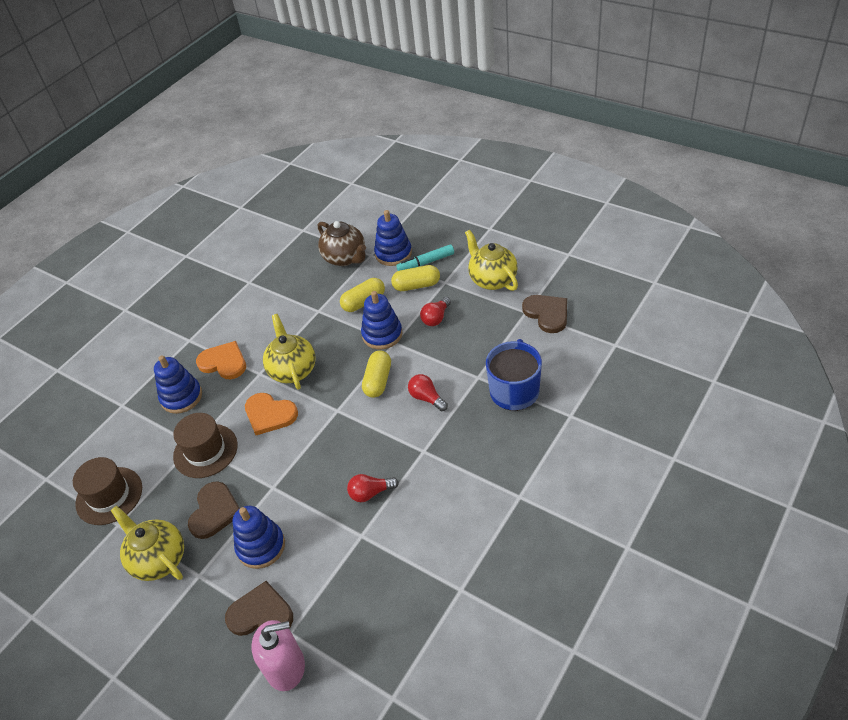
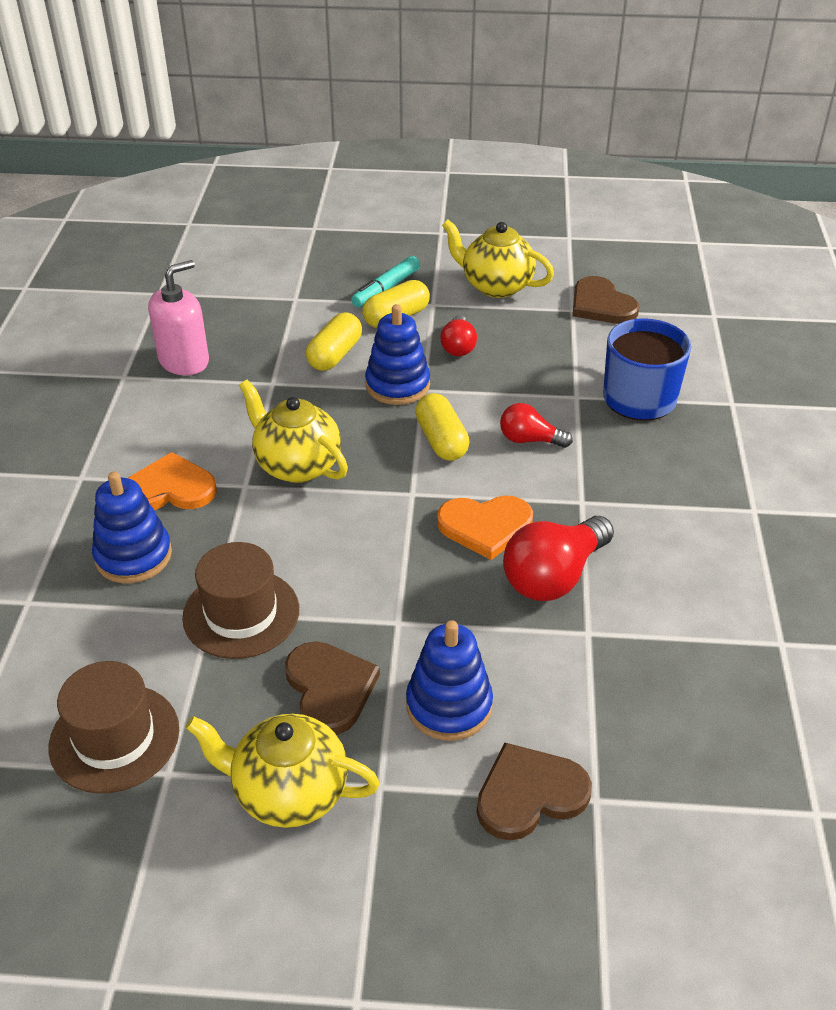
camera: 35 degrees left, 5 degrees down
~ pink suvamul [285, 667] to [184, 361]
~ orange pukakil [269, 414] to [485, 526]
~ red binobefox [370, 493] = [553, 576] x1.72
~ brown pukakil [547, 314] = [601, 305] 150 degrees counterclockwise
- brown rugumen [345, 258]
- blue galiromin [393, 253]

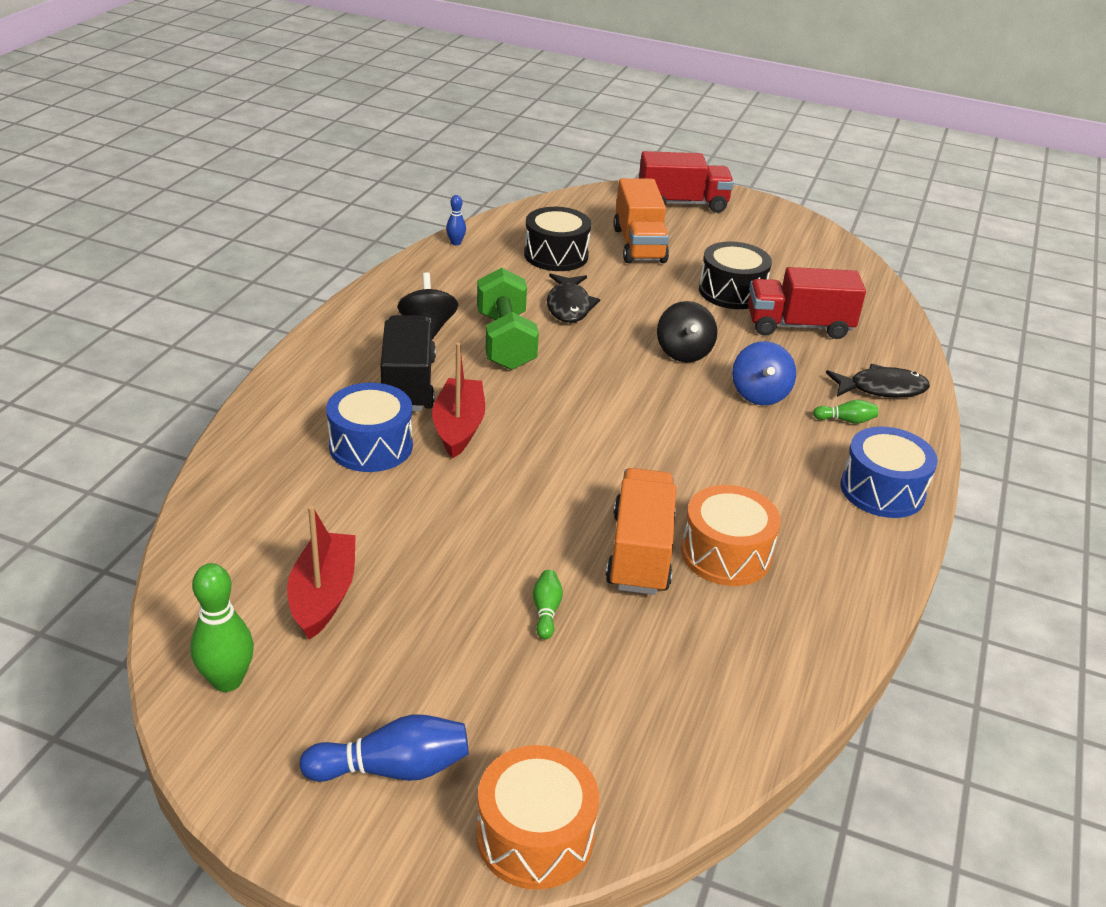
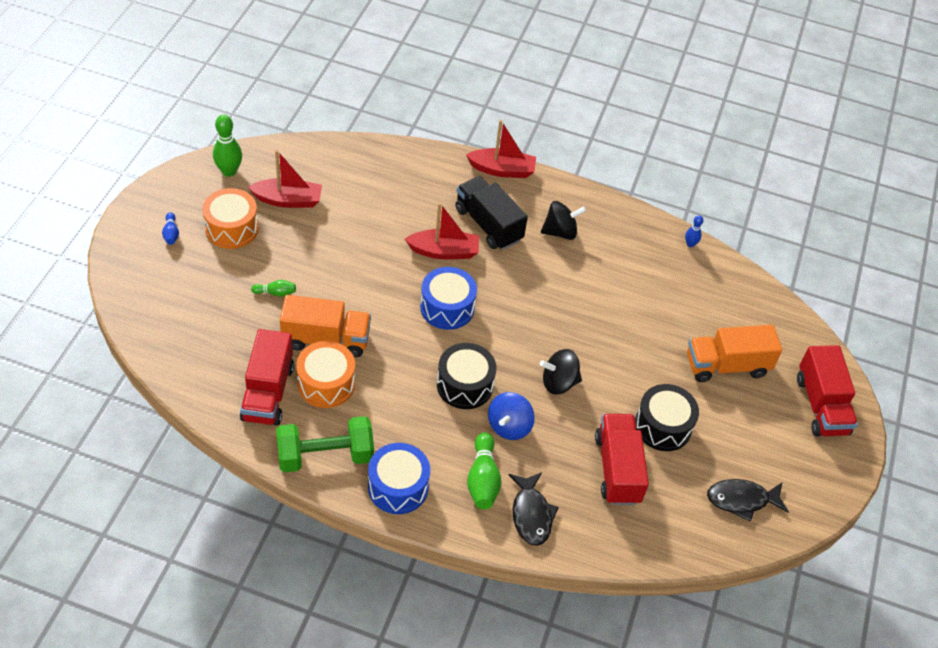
camera: 85 degrees right, 15 degrees up
~ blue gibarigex [393, 768] = [171, 234] x0.55
~ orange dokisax [535, 836] to [232, 228]
+ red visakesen [268, 392]
~ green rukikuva [505, 341] to [325, 456]
~ blue dokisax [371, 446] to [447, 307]
~ black dokisax [556, 255] to [465, 385]
~ black visakesen [408, 384] = [488, 225] 120 degrees counterclockwise
+ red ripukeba [502, 170]
~ green gibarigex [846, 420] = [483, 480] x1.82
~ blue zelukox [759, 394] = [509, 426] 60 degrees counterclockwise
~ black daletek [569, 306] to [742, 500]

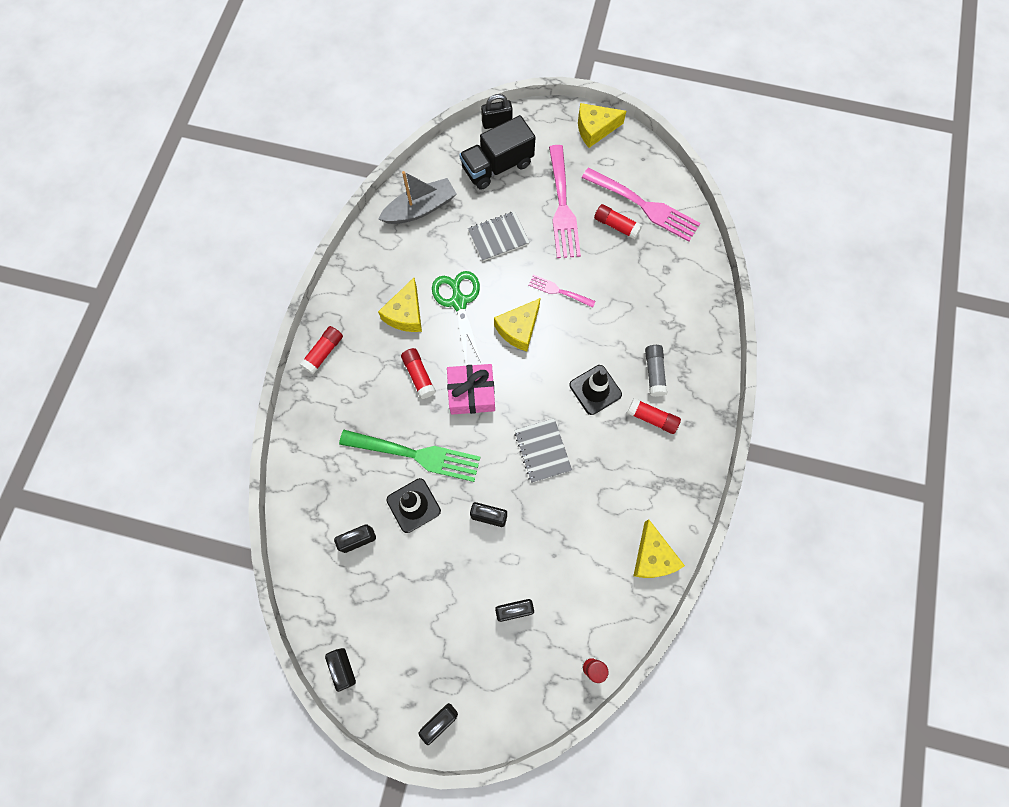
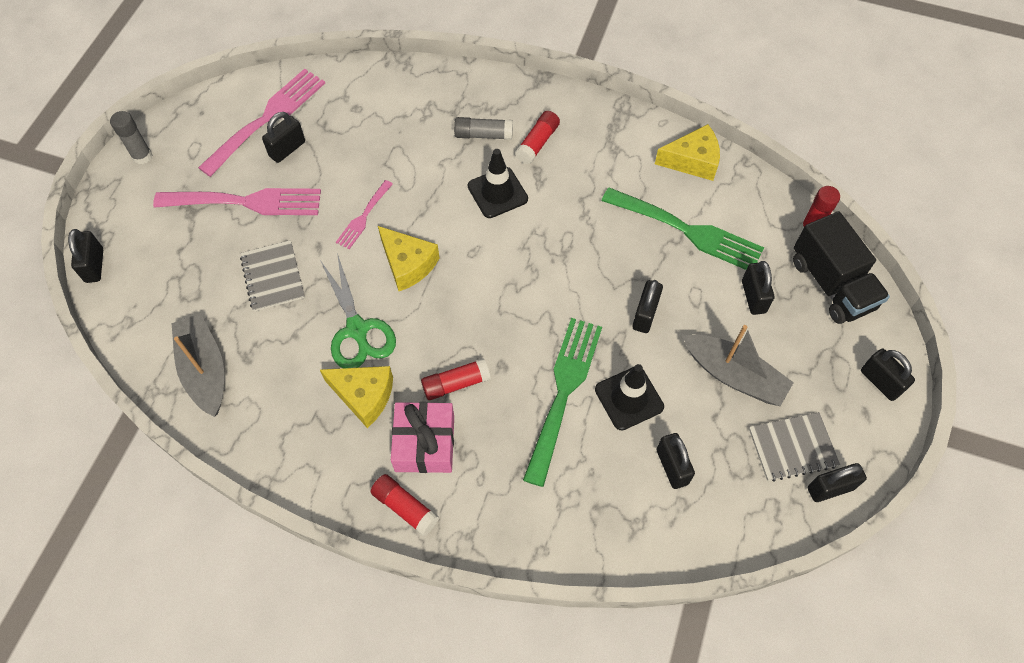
camera: 85 degrees left, 10 degrees down
~ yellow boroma [595, 129] to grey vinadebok [142, 156]
~ red vinadebok [616, 225] to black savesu [287, 149]
~ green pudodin [458, 301] = [357, 330] 105 degrees counterclockwise
~ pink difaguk [471, 393] to [424, 443]
+ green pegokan [688, 231]
+ grey ripukeba [734, 375]
~ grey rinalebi [542, 451] to [792, 447]
~ black visakesen [497, 166] to [831, 284]

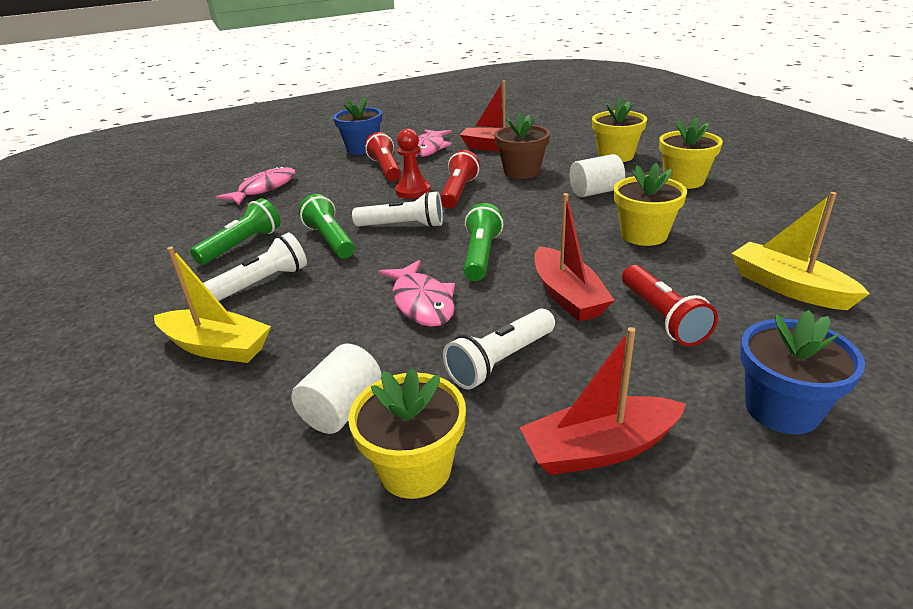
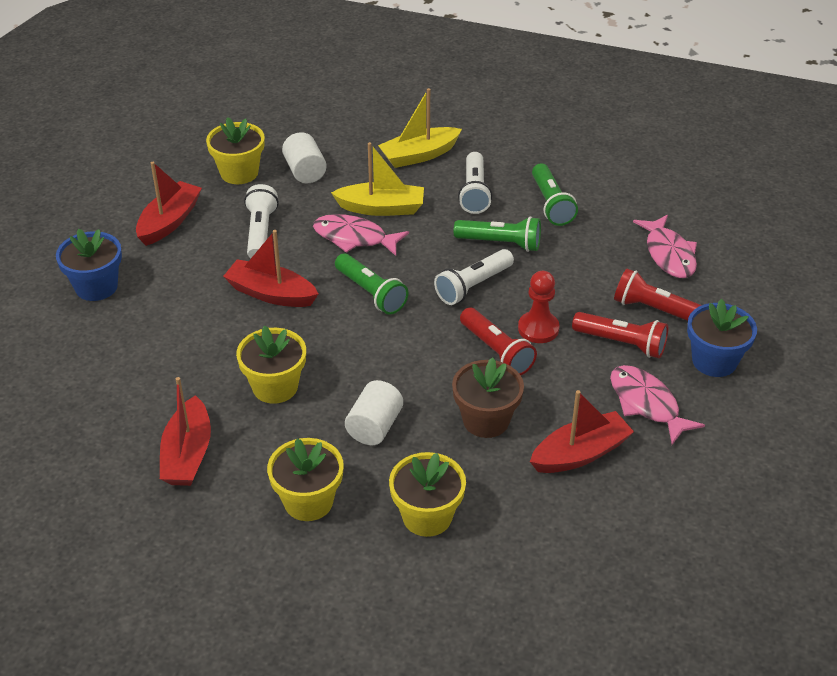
camera: 130 degrees right, 10 degrees up
+ red ripukeba [188, 454]
~ yellow ripukeba [788, 287] to [381, 208]
~ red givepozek [662, 317] to [655, 310]

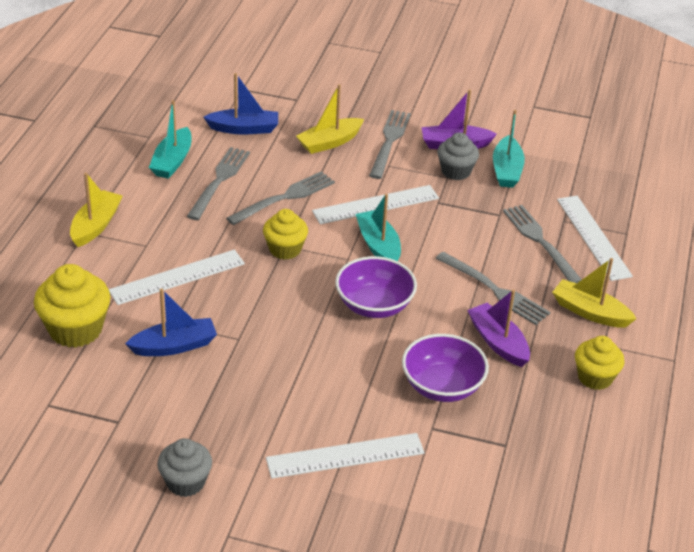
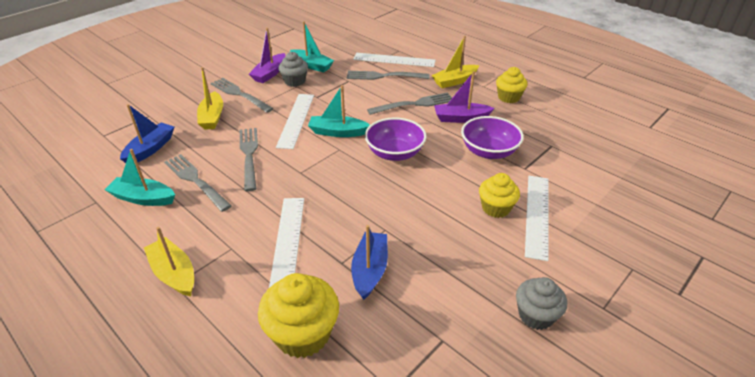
camera: 60 degrees left, 0 degrees up
~ turquoise ripukeba [172, 161] = [143, 198] 150 degrees clockwise
~ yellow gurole [285, 249] to [496, 208]

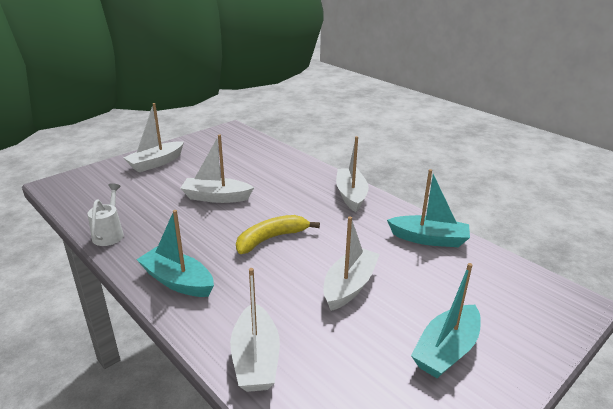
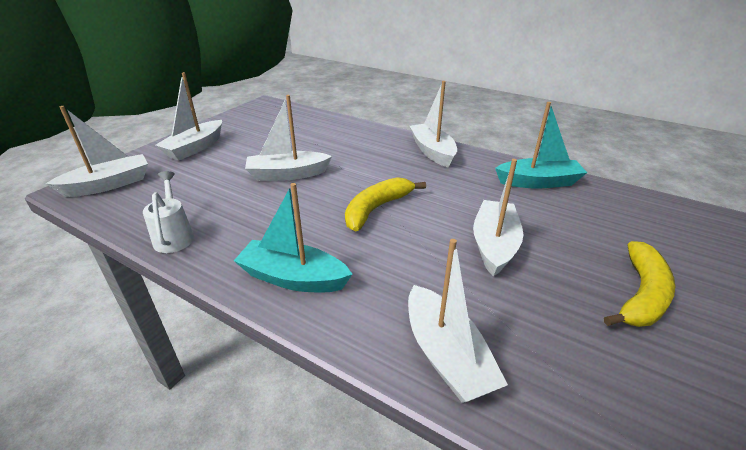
camera: 15 degrees left, 5 degrees up
+ white ripukeba [108, 185]
~ turquoise ripukeba [446, 350] to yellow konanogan [641, 295]

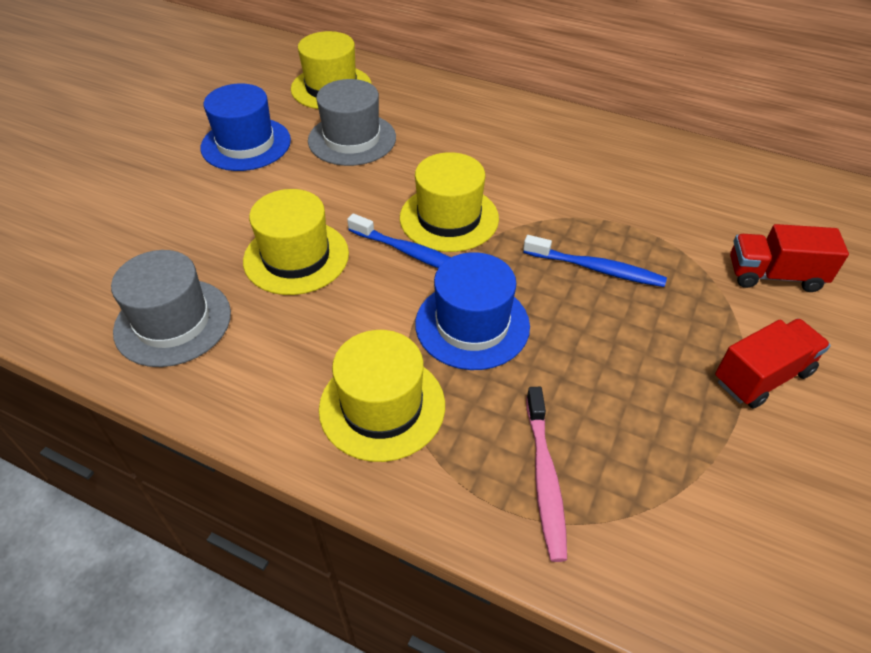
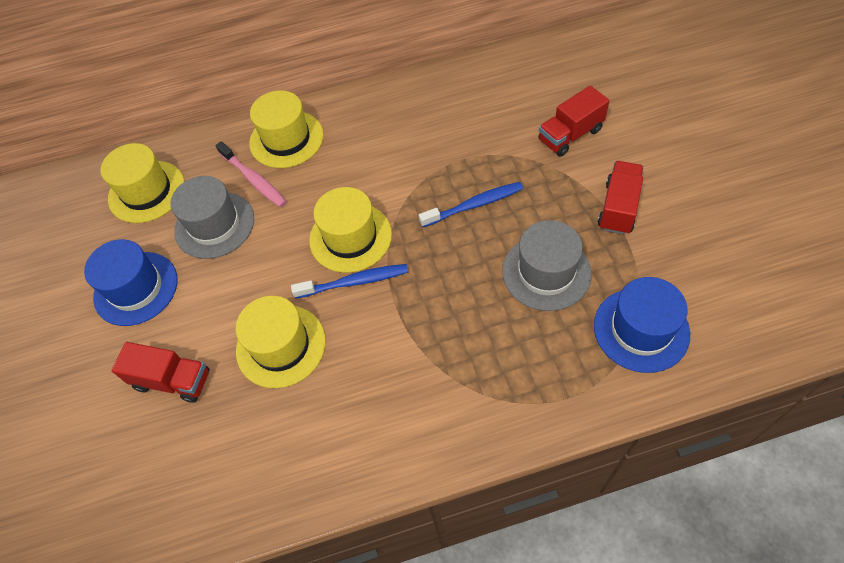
camera: 35 degrees left, 10 degrees up
+ red visakesen [172, 380]
~ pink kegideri [544, 478] to [253, 179]
~ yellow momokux [382, 406] to [286, 139]
~ grey momokux [173, 322] to [546, 272]
~ blue momokux [472, 325] to [641, 329]

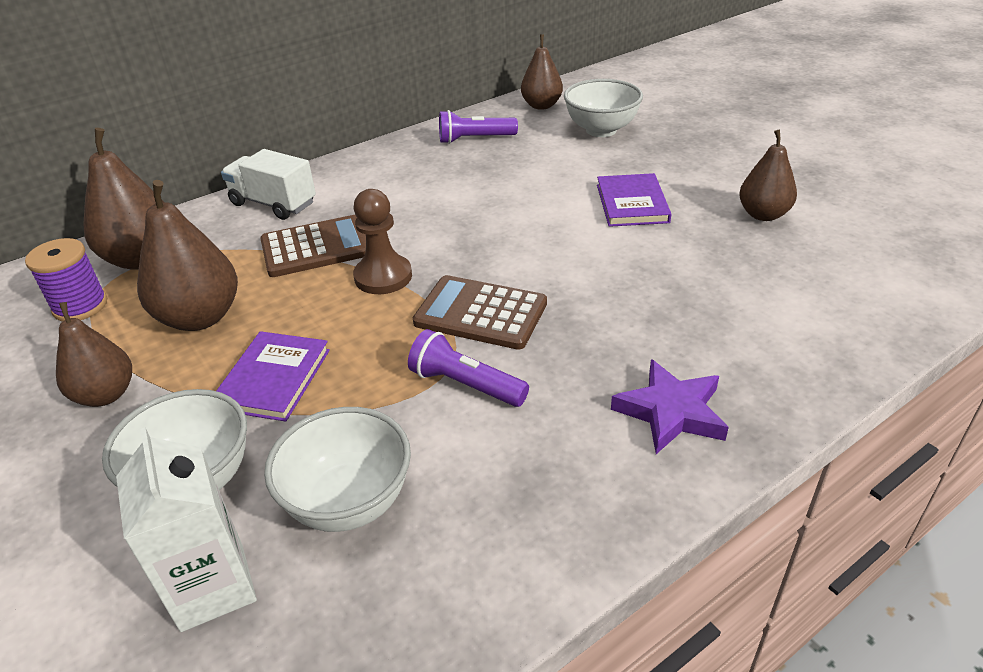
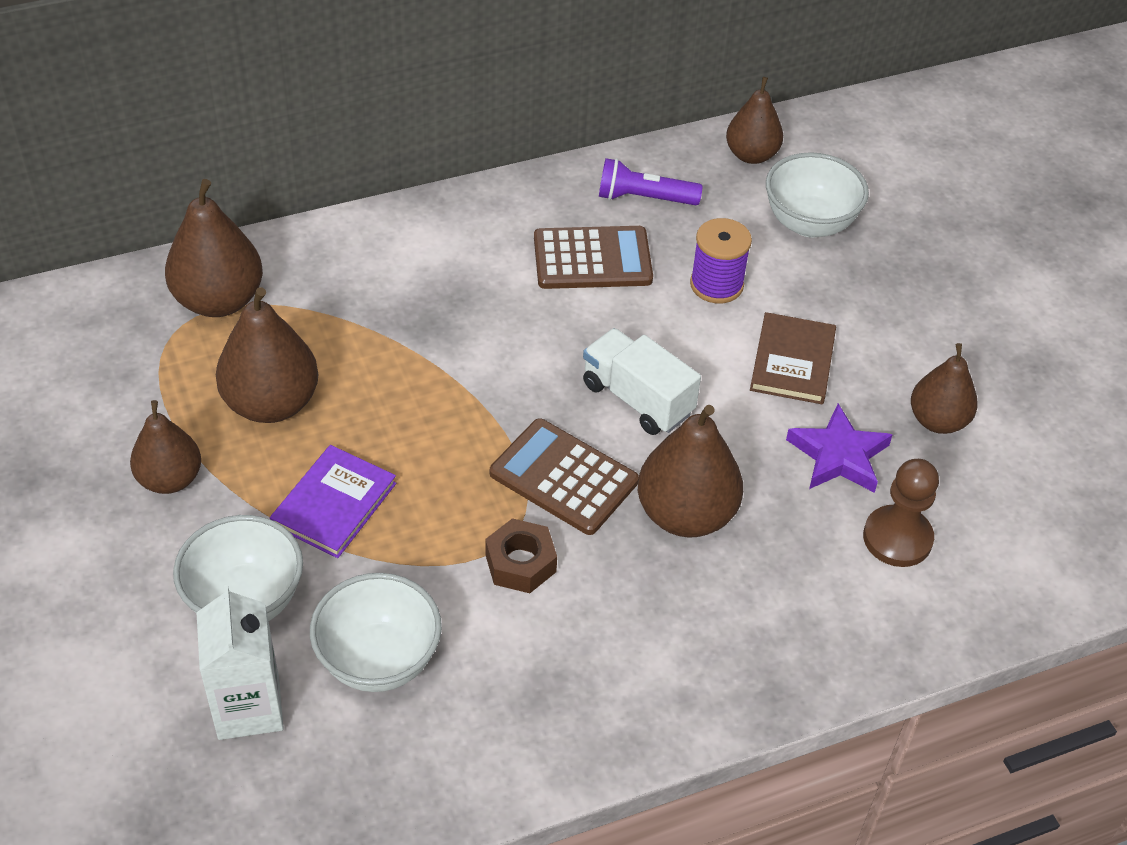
camera: 10 degrees right, 10 degrees up
~ purple givepozek [465, 385] to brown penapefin [520, 563]
~ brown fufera [316, 247] to [592, 259]
~ white visakesen [273, 204] to [637, 399]
+ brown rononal [685, 514]
~ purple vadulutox [80, 306] to [716, 285]
~ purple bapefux [632, 203] to brown bapefux [792, 362]
~ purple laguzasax [671, 412] to [838, 456]
~ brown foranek [383, 277] to [897, 538]

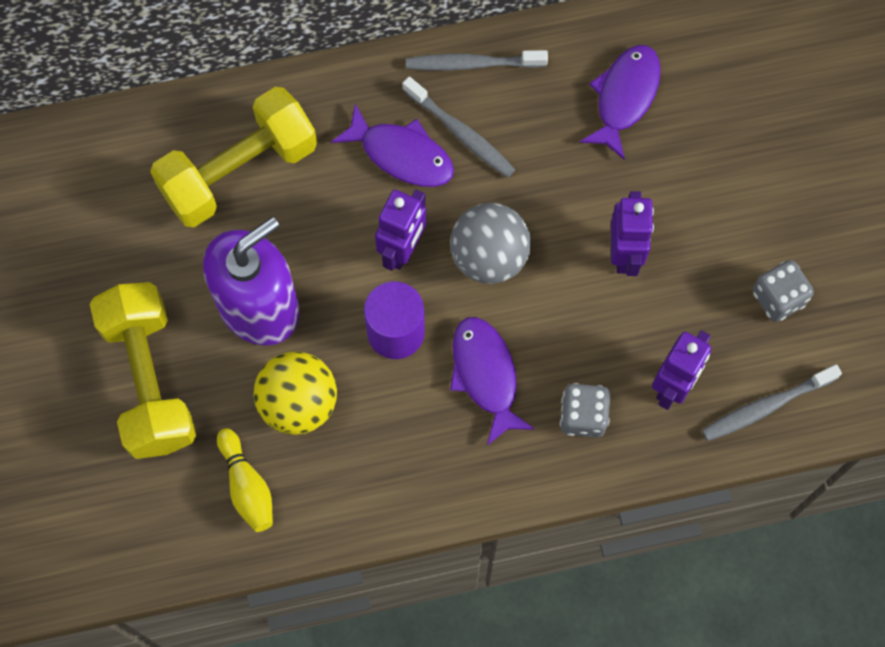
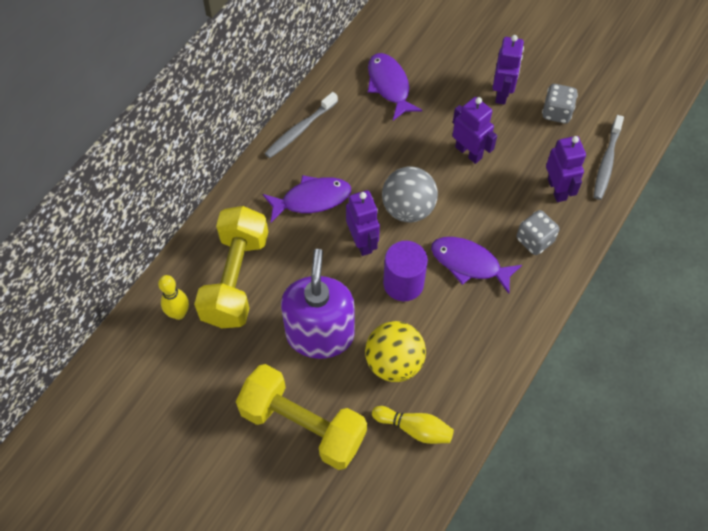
camera: 45 degrees left, 10 degrees down
+ yellow gibarigex [179, 313]
+ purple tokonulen [502, 93]
- grey kegideri [461, 133]

